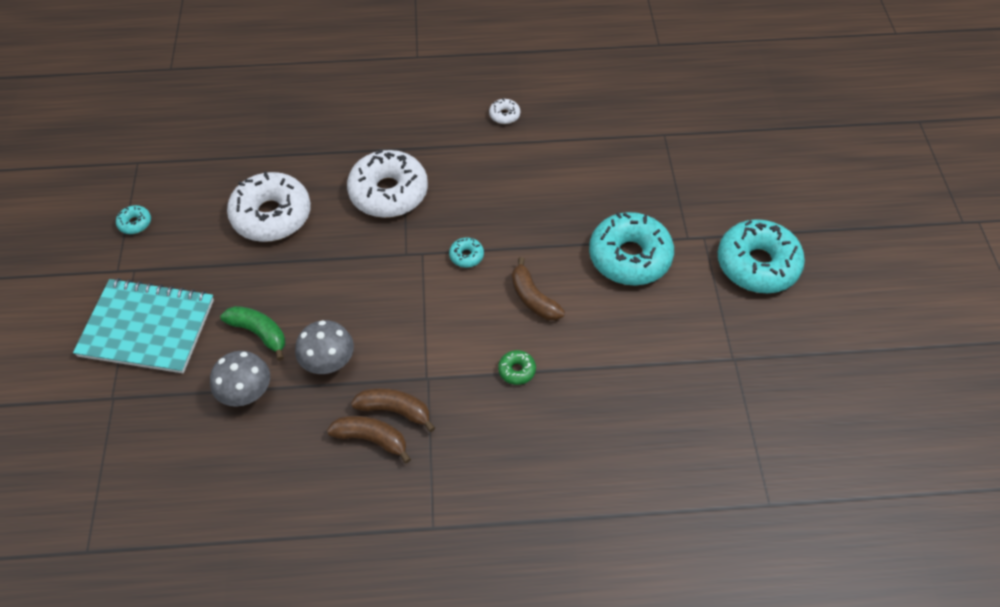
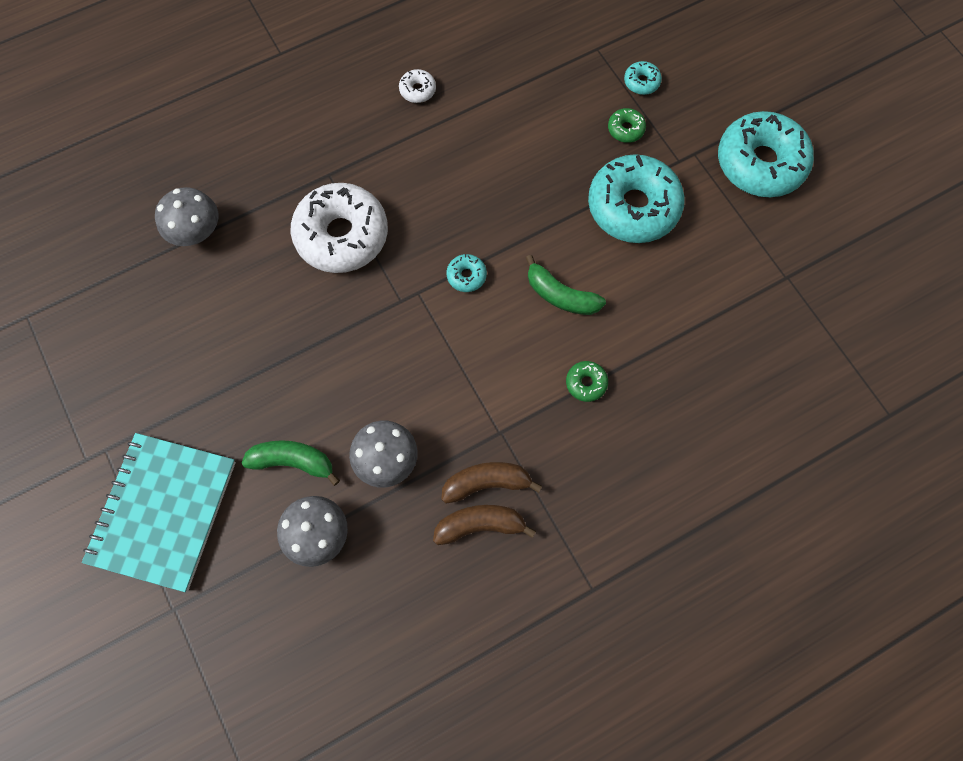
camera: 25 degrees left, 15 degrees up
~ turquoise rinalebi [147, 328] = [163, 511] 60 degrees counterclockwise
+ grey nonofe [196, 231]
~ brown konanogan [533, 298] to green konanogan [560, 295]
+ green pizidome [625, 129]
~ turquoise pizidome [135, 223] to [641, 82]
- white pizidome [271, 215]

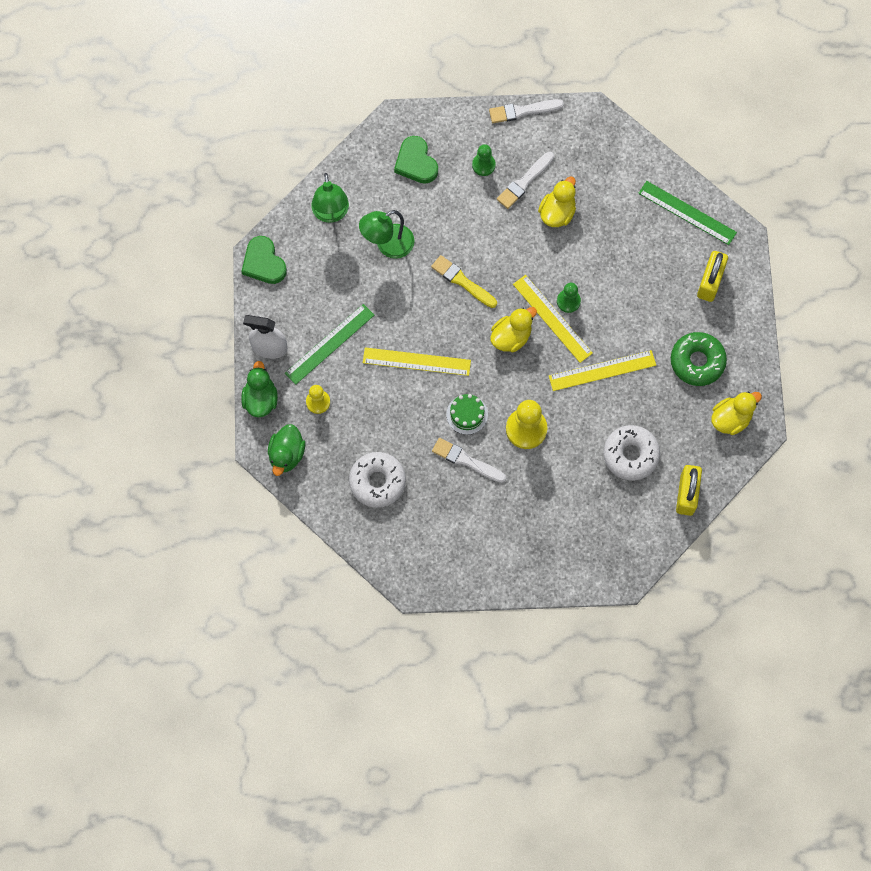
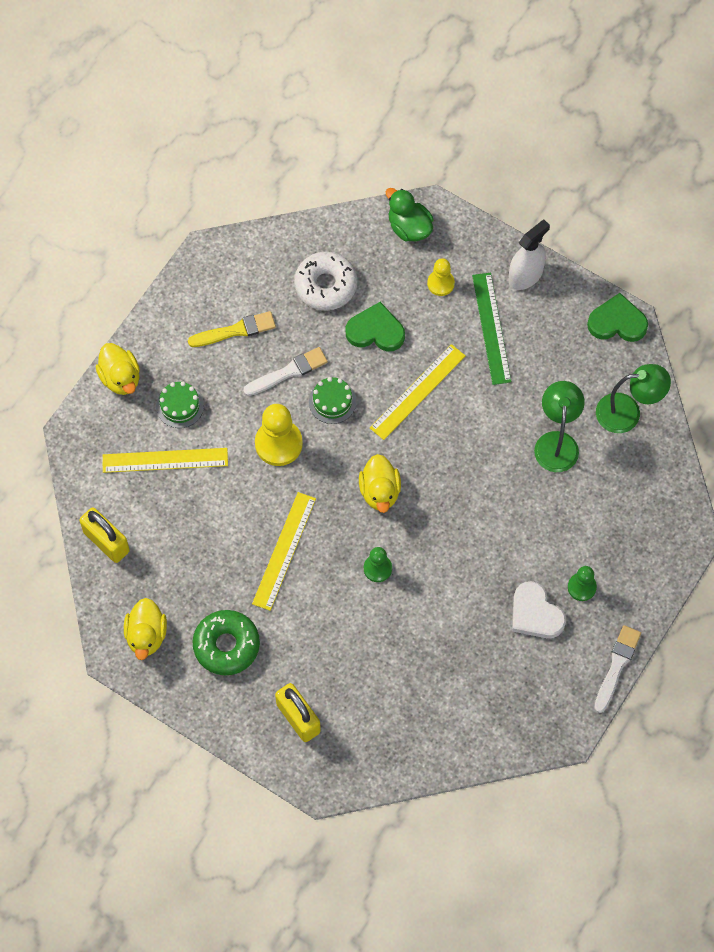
camera: 125 degrees right, 5 degrees down
~ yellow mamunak [557, 212] to [120, 378]
~ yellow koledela [552, 318] to [165, 460]
+ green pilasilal [180, 406]
~ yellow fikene [462, 281] to [235, 330]
~ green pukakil [416, 162] to [375, 331]
~ white fikene [524, 182] to white pukakil [535, 614]
~ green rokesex [331, 213] = [628, 412] 150 degrees clockwise
- green mamunak [260, 399]
- white pizidome [630, 455]
- green koledela [687, 213]

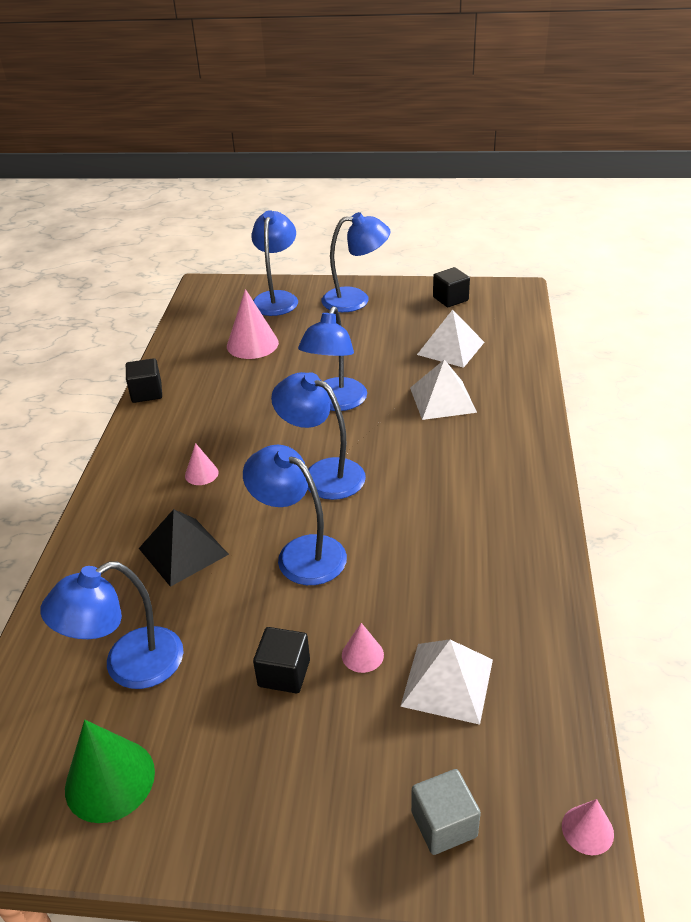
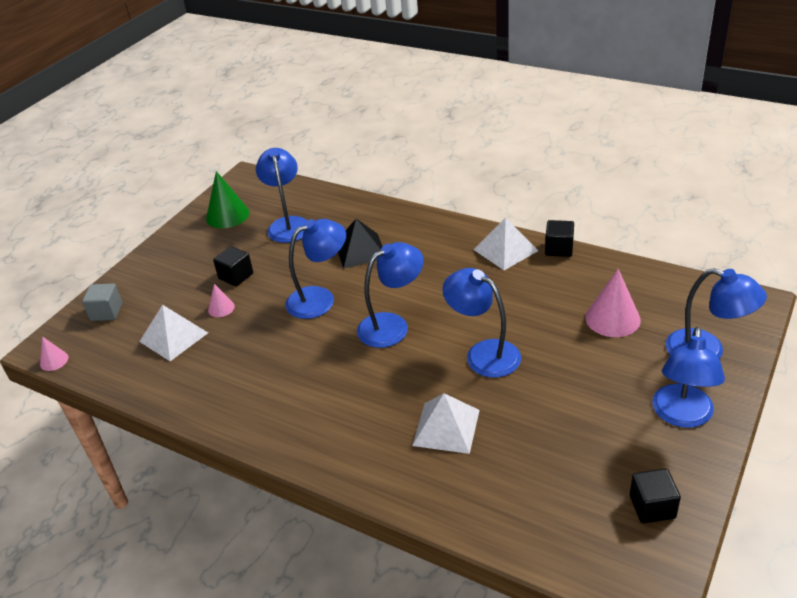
camera: 115 degrees right, 0 degrees up
~ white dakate [450, 348] to [505, 250]
- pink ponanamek [201, 474]

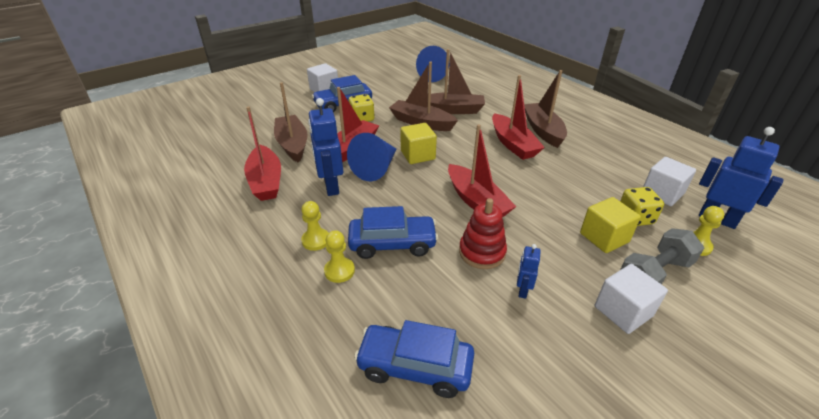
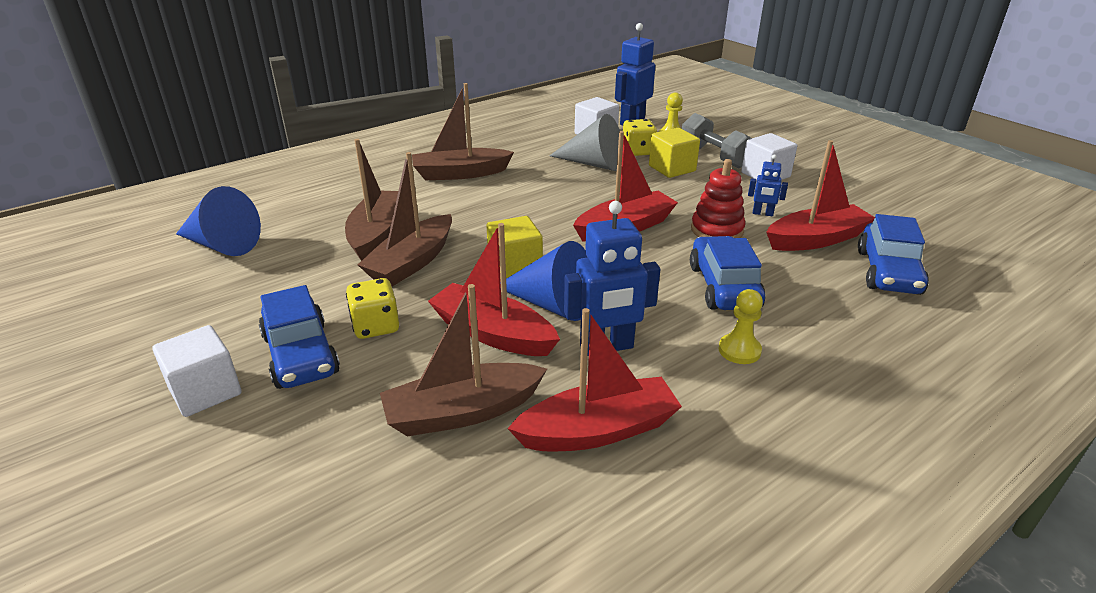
camera: 90 degrees left, 5 degrees down
+ grey ponanamek [593, 164]
~ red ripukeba [513, 144] to [816, 239]
- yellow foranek [339, 271]

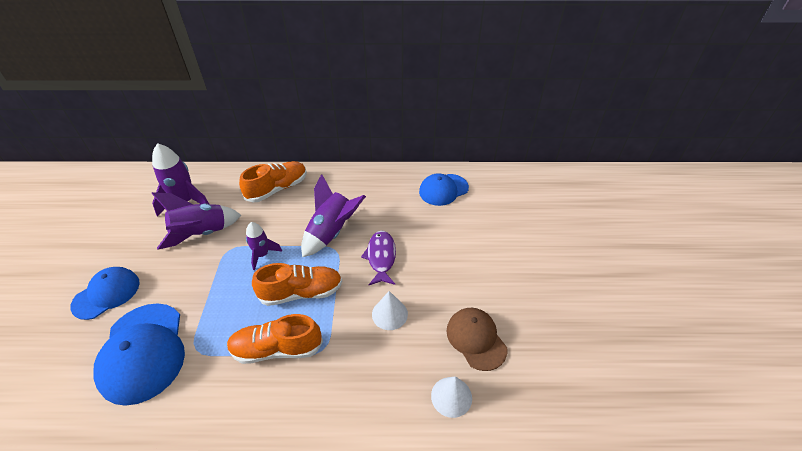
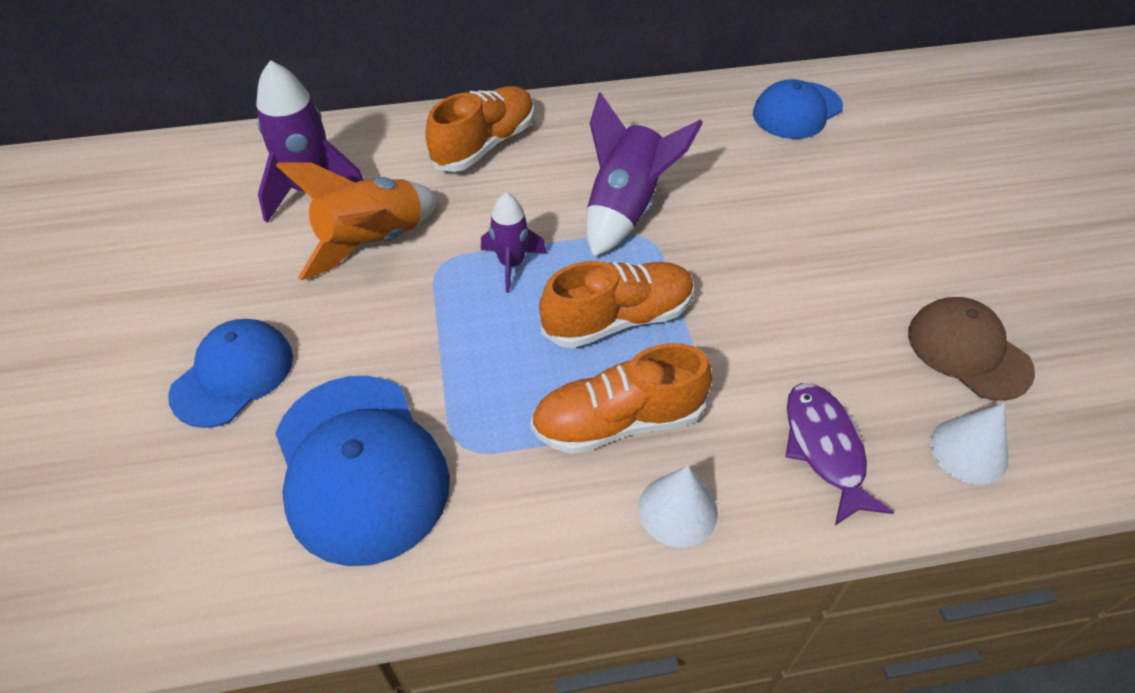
camera: 10 degrees left, 5 degrees up
~ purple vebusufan [201, 234] to orange vebusufan [373, 242]
~ white ponanamek [389, 314] to [677, 510]
~ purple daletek [381, 257] to [825, 449]

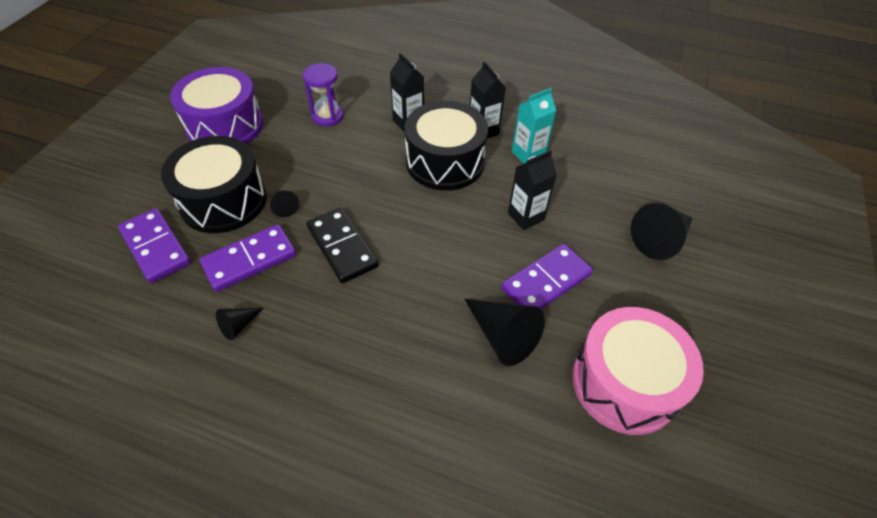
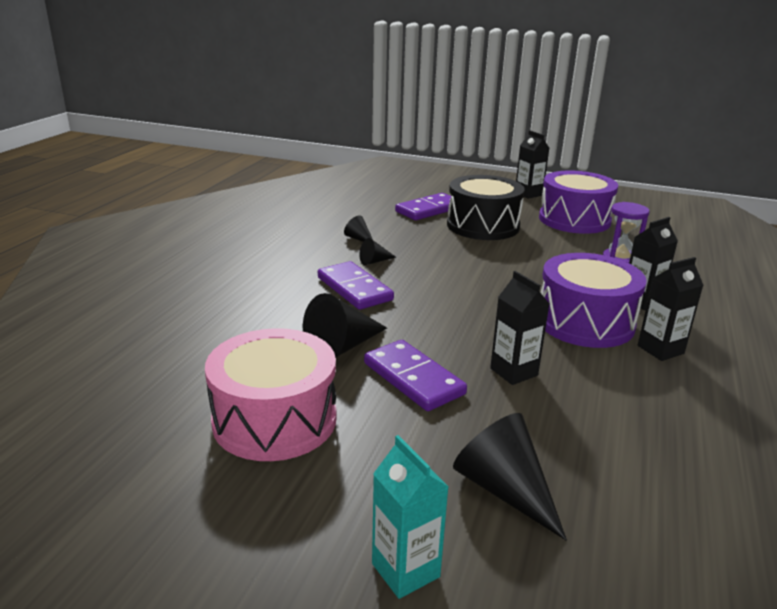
camera: 90 degrees right, 25 degrees down
~ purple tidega [250, 260] to [354, 289]
~ black ponanamek [284, 206] to [374, 261]
~ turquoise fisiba [528, 154] to [405, 570]
+ black fisiba [528, 194]
~ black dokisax [445, 162] to purple dokisax [585, 322]
- black tidega [342, 247]

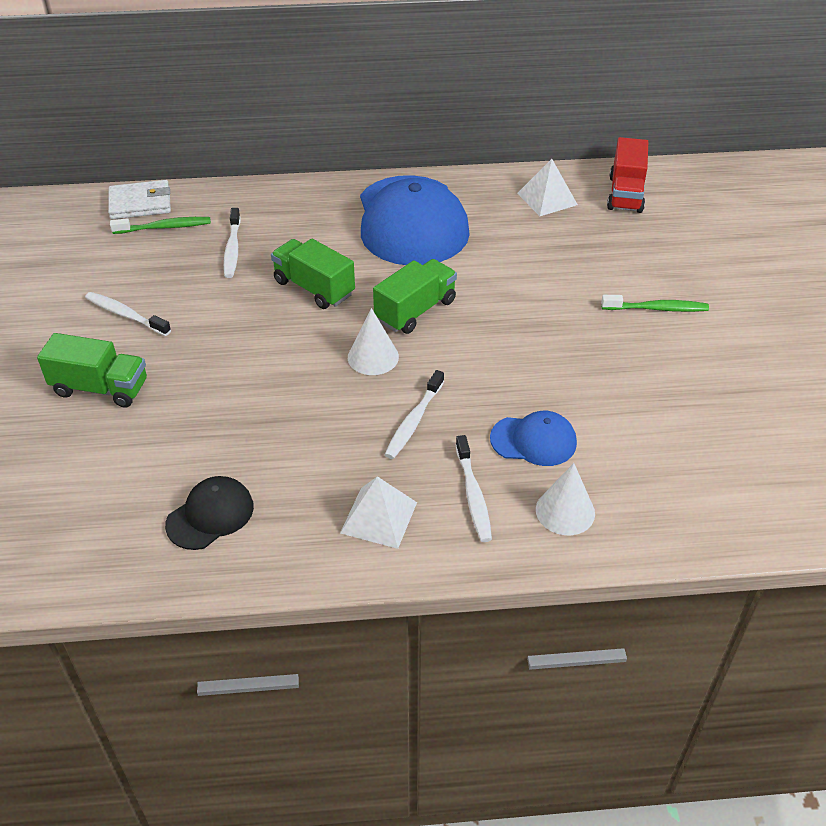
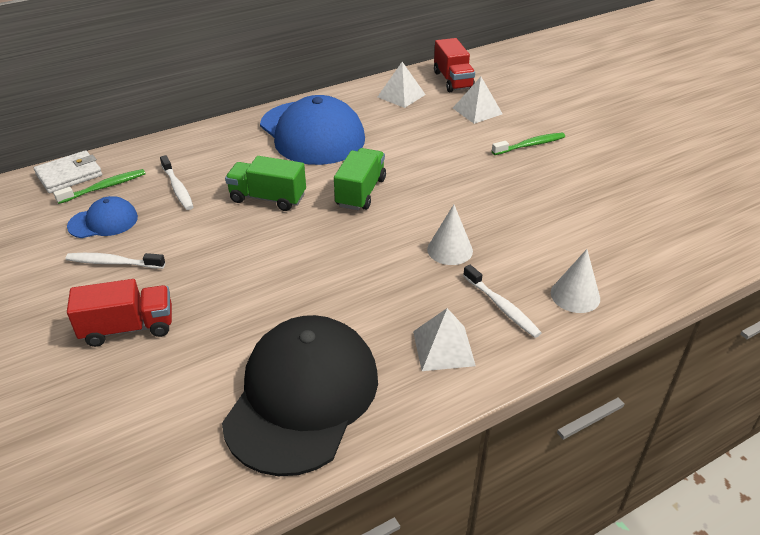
camera: 25 degrees left, 5 degrees down
~ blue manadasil [533, 440] to [103, 222]
~ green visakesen [100, 388] to red visakesen [128, 328]
~ black manadasil [210, 515] = [302, 396] x2.11
~ white ponanamek [373, 357] to [450, 250]
+ white dakate [477, 111]
- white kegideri [413, 421]

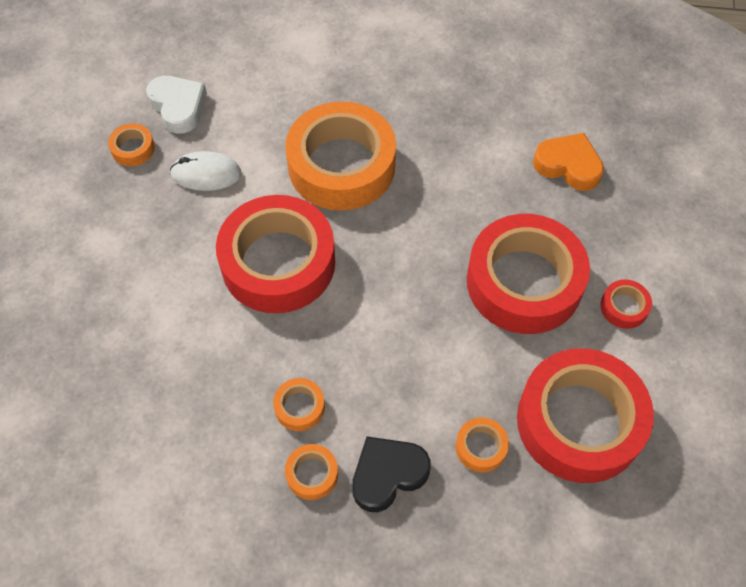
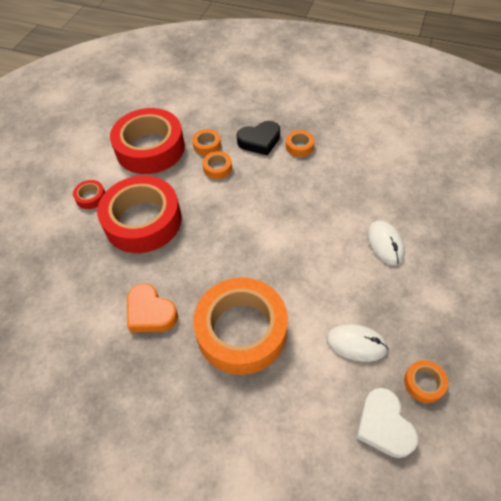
camera: 165 degrees left, 5 degrees down
~ orange pukakil [568, 165] to [150, 312]
~ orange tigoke [299, 407] to [217, 168]
+ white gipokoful [385, 244]
- red tigoke [278, 262]

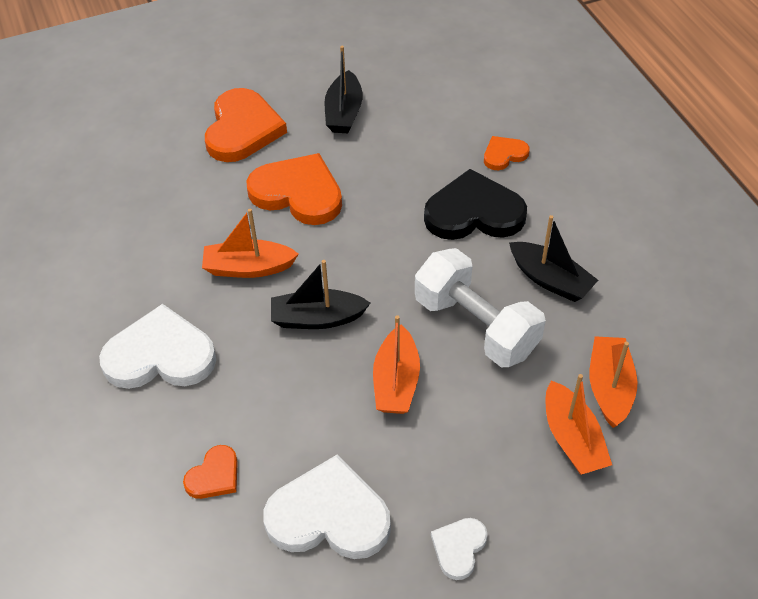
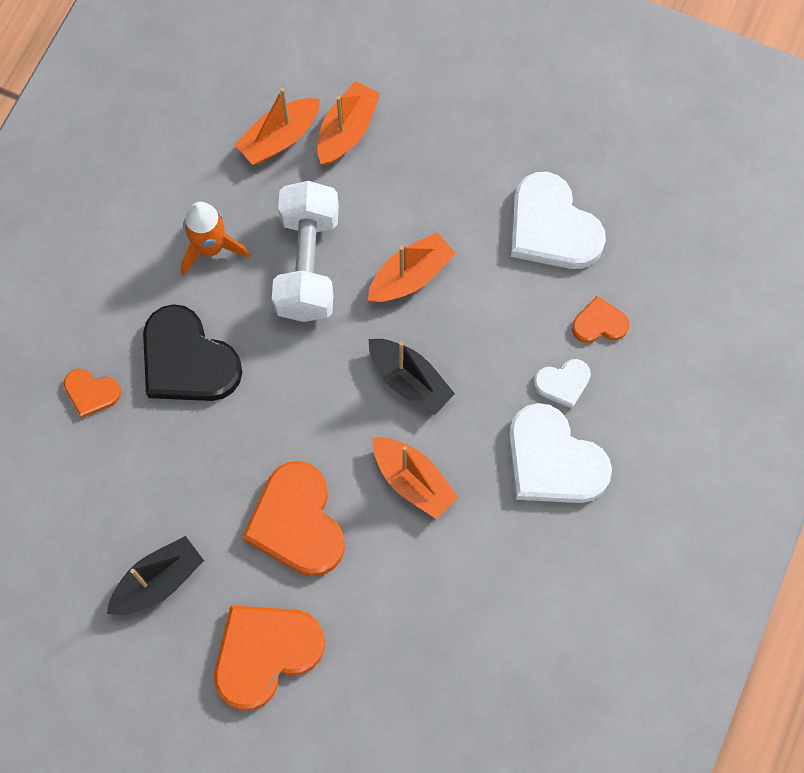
camera: 135 degrees left, 20 degrees up
~ black ripukeba [550, 280] to orange vebusufan [210, 248]
~ white pukakil [459, 548] to [563, 383]

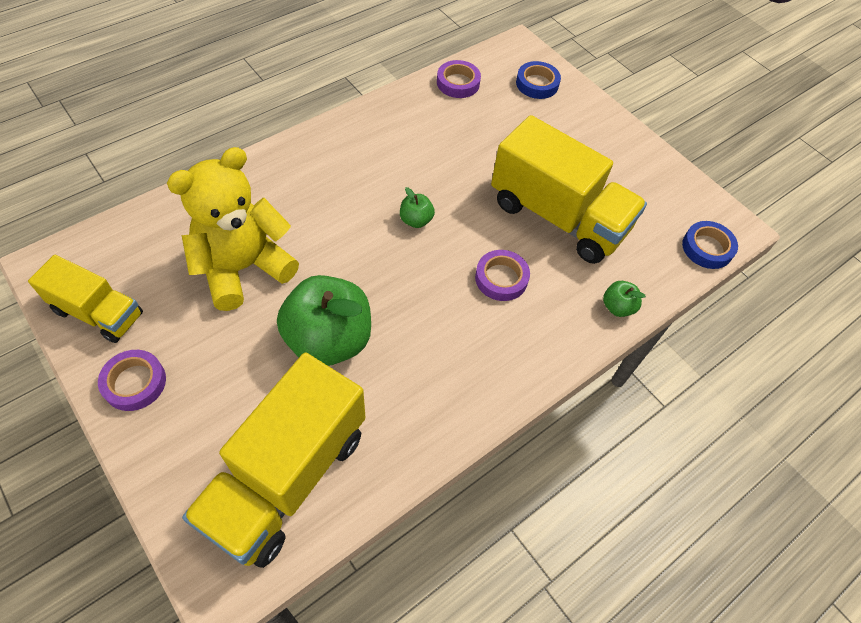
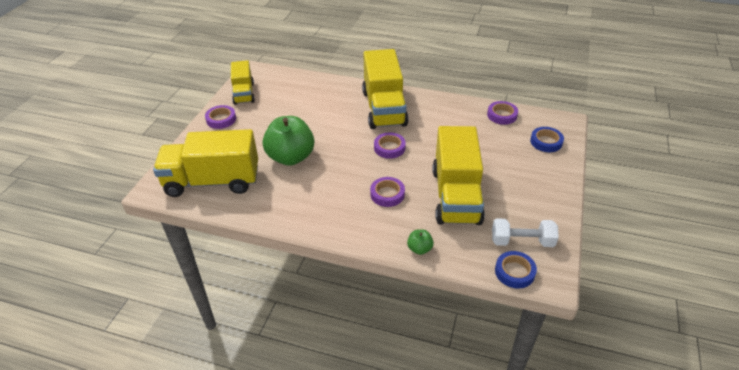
camera: 60 degrees right, 15 degrees down
+ yellow visakesen [384, 108]
~ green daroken [416, 220] to purple tigoke [389, 148]
+ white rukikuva [522, 241]
- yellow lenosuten [243, 268]

